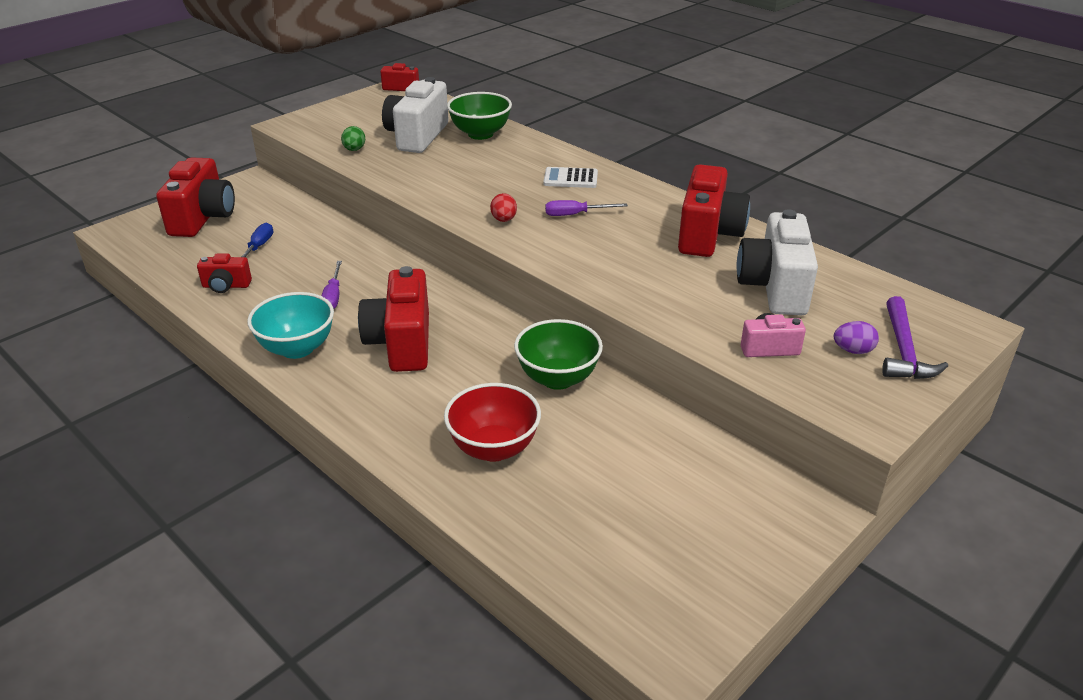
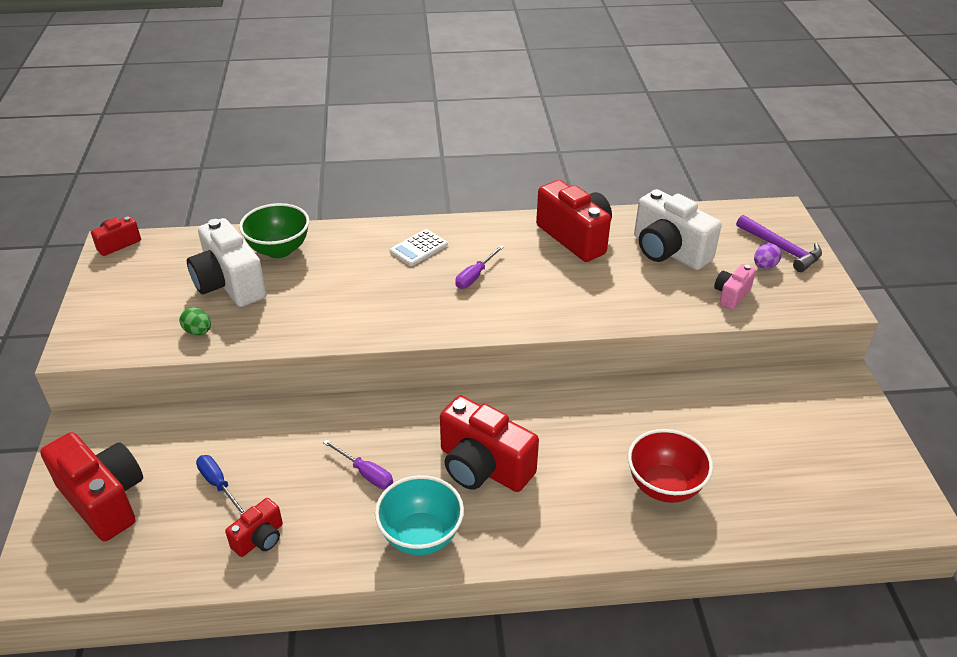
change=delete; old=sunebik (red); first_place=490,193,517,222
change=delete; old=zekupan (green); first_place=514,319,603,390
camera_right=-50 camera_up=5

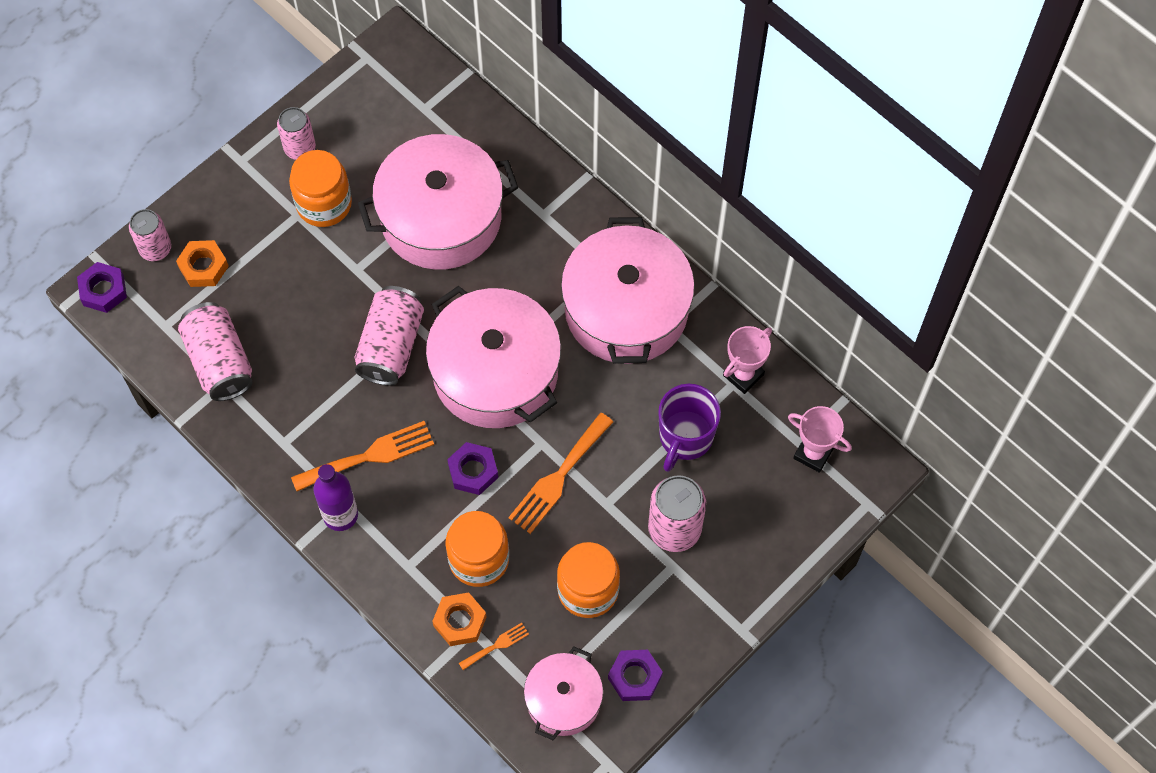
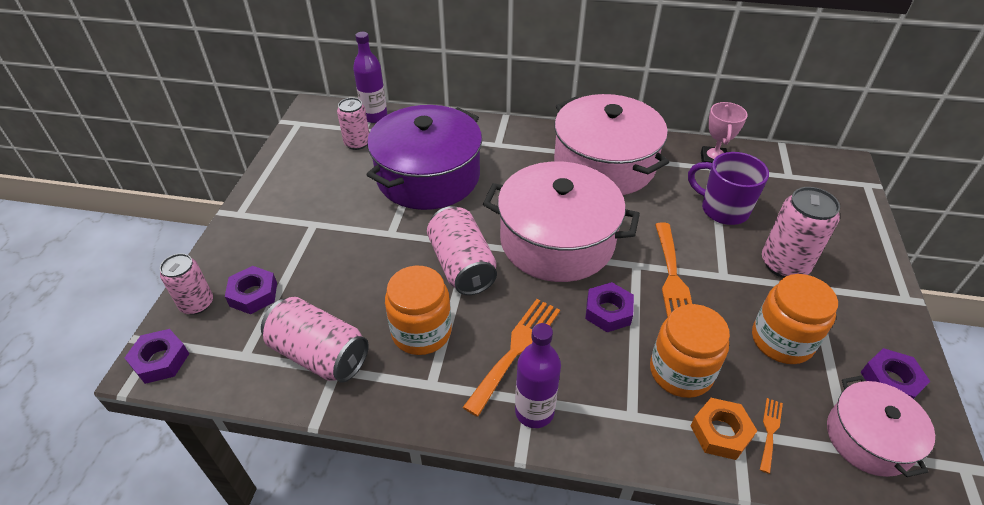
change=delete; old=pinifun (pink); first_place=788,406,852,473
change=insert; new=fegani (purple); second_place=353,32,387,123
change=move; old=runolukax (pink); first_place=277,107,316,160; second_place=337,98,369,150
change=move; old=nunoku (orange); first_place=289,150,352,227; second_place=385,266,452,355
change=recolor; old=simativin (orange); new=simativin (purple); first_place=176,240,229,287; second_place=225,266,277,314
change=recolor; old=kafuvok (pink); new=kafuvok (purple); first_place=358,134,518,270; second_place=367,105,482,210
change=rotate; old=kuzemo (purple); first_place=658,384,721,472; second_place=688,152,769,225; degrees=135
camera_right=-35 camera_up=-20

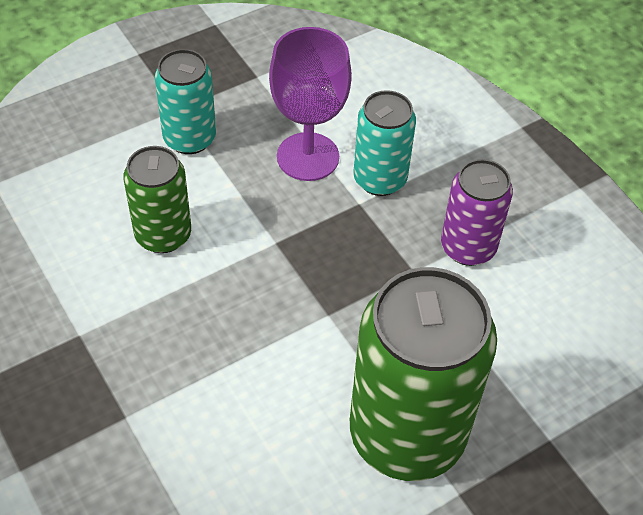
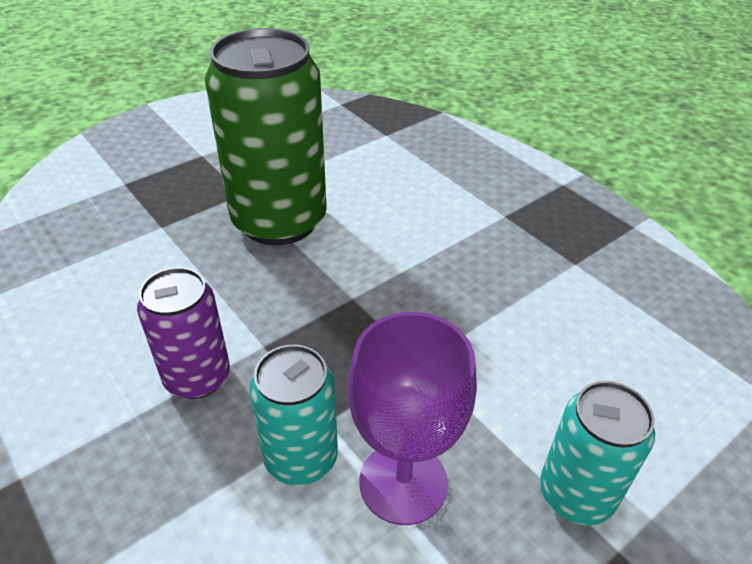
change=delete; old=runolukax (green); first_place=123,146,191,253
camera_right=175 camera_up=-10

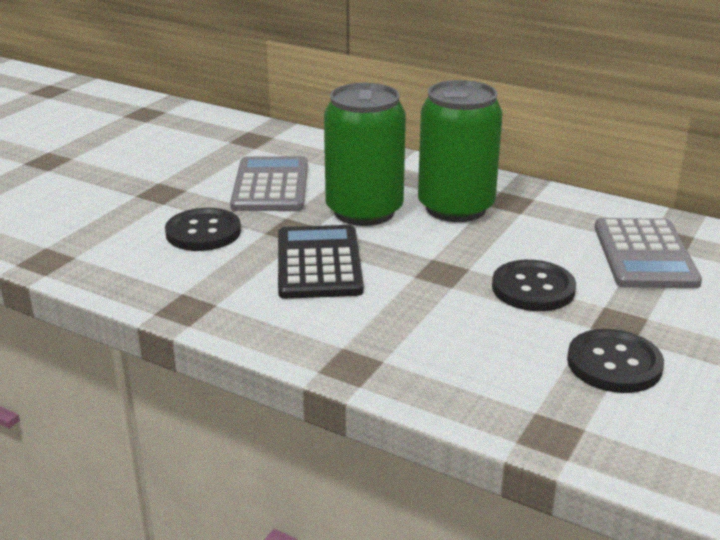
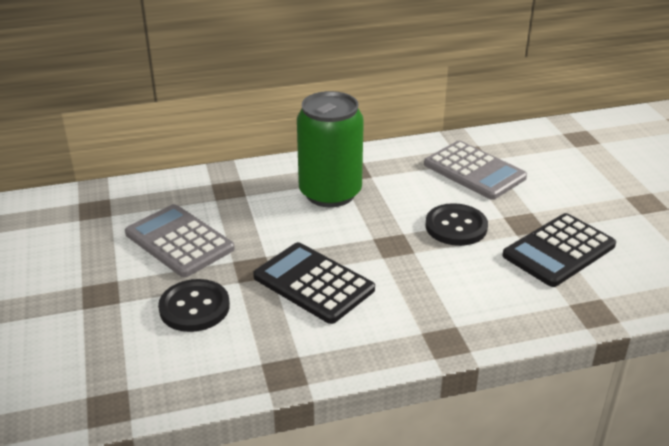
change=delete; old=runolukax (green); first_place=324,83,406,226
change=replace; old=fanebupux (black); new=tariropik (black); first_place=567,329,664,393; second_place=502,213,616,287
camera_right=-45 camera_up=5

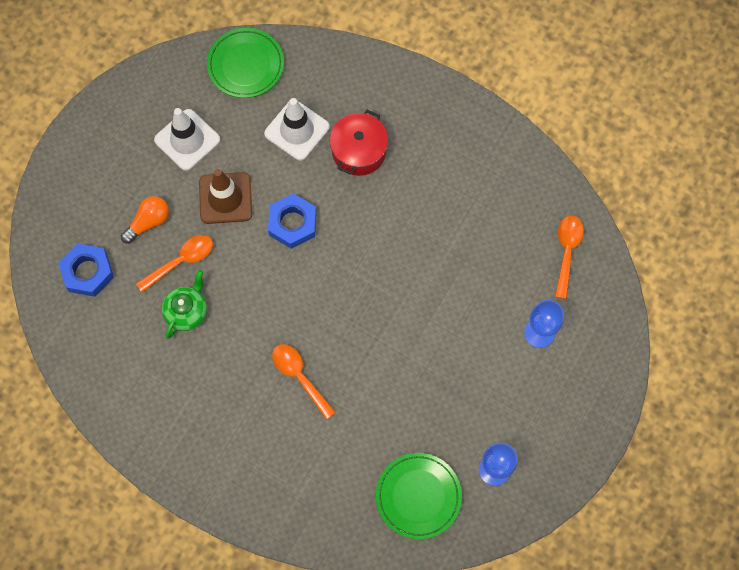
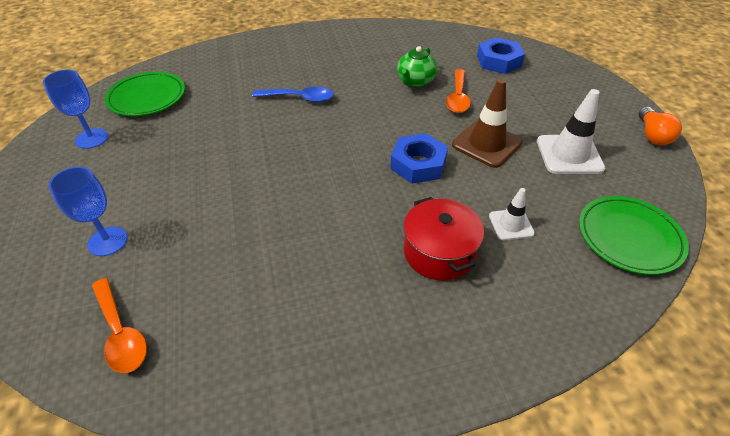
change=move; old=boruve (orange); first_place=121,196,169,244; second_place=639,107,682,145
change=recolor; old=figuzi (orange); new=figuzi (blue); first_place=272,344,336,420; second_place=252,87,333,102
change=rotate; old=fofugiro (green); first_place=162,270,207,339; second_place=397,46,437,87; degrees=45
change=resize; old=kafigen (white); first_place=264,98,330,161; second_place=489,188,535,240; factor=0.58
camera_right=135 camera_up=-25

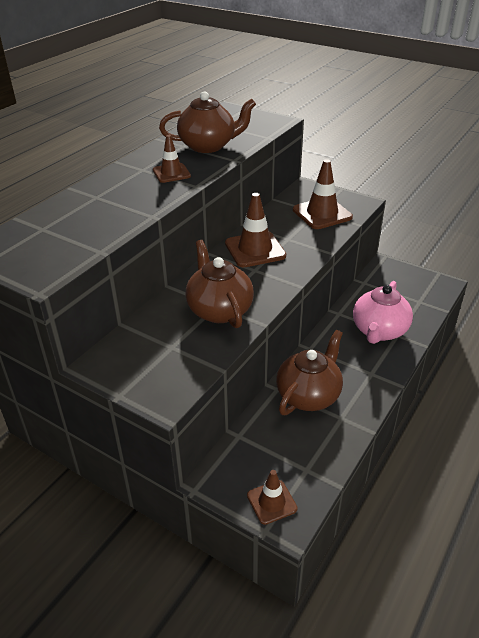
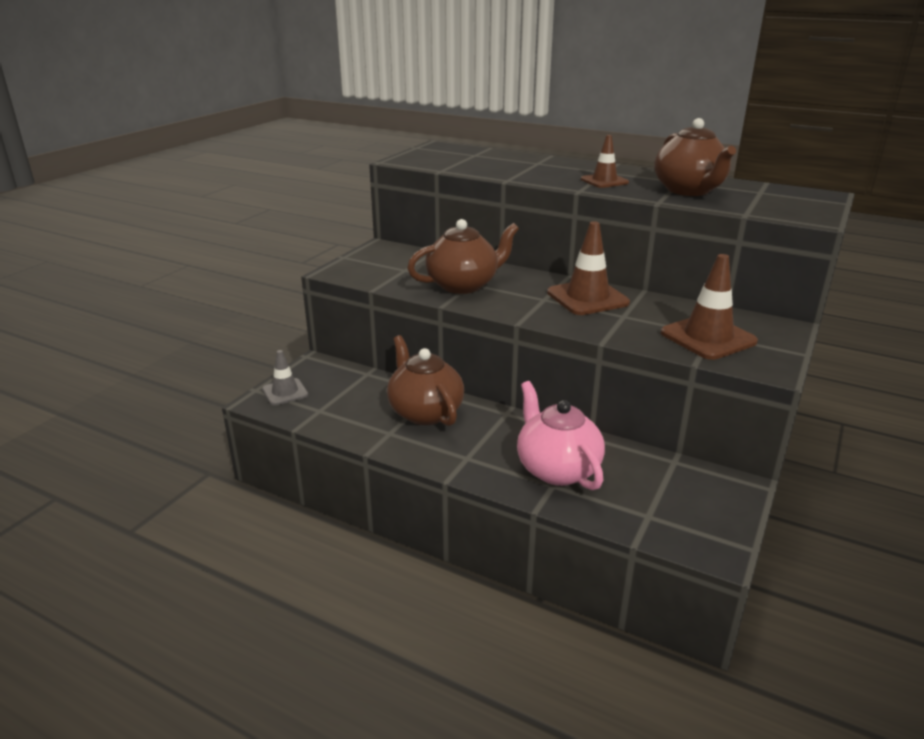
change=recolor; old=kafigen (brown); new=kafigen (grey); first_place=247,470,298,525; second_place=262,350,308,406
change=rotate; old=fofugiro (brown); first_place=276,330,343,415; second_place=387,335,464,426; degrees=-150
change=rotate; old=fofugiro (pink); first_place=353,281,413,344; second_place=517,381,605,490; degrees=45
camera_right=85 camera_up=-10

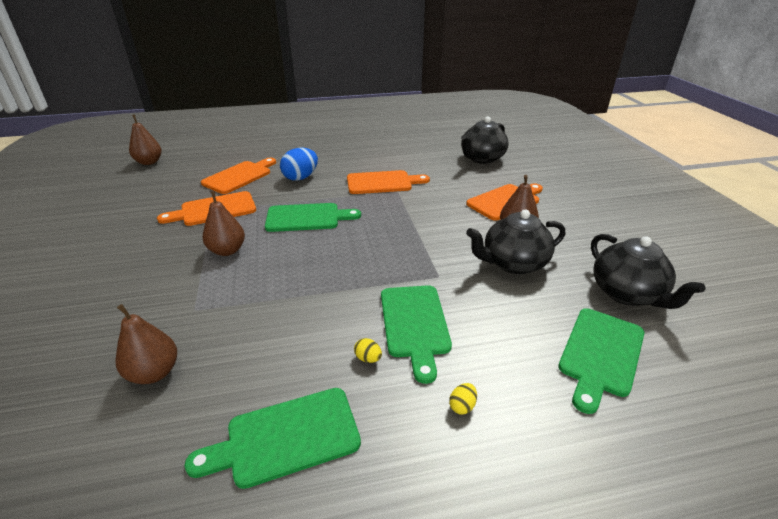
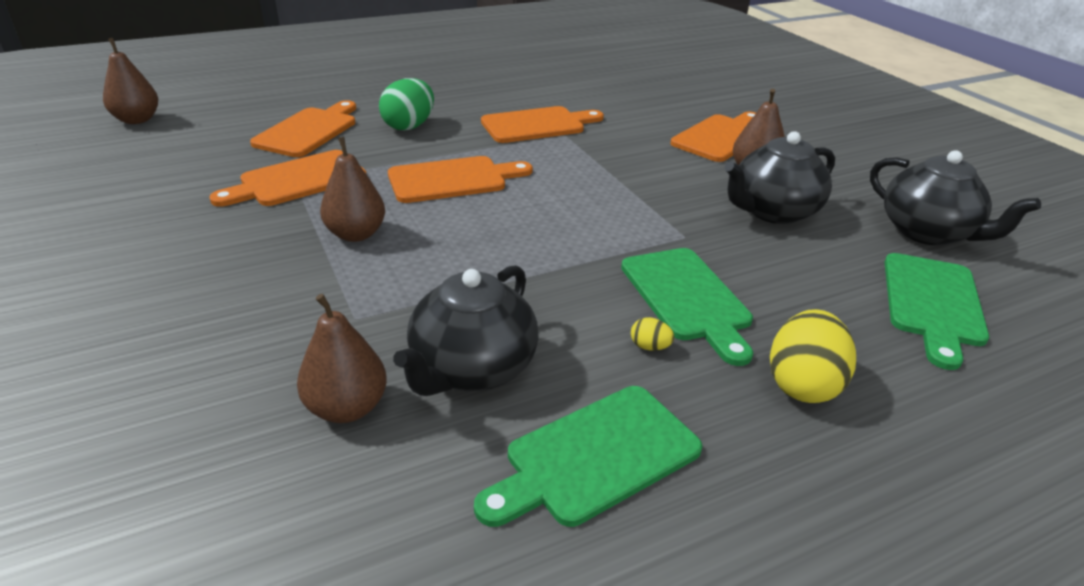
change=move; old=fofugiro (black); first_place=461,116,508,164; second_place=393,265,539,396
change=recolor; old=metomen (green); new=metomen (orange); first_place=265,203,361,232; second_place=388,156,533,203
change=recolor; old=sunebik (blue); new=sunebik (green); first_place=280,148,318,181; second_place=379,78,434,131
change=resize; old=sunebik (yellow); first_place=449,383,477,414; second_place=770,309,856,403; factor=2.28
camera_right=-15 camera_up=0

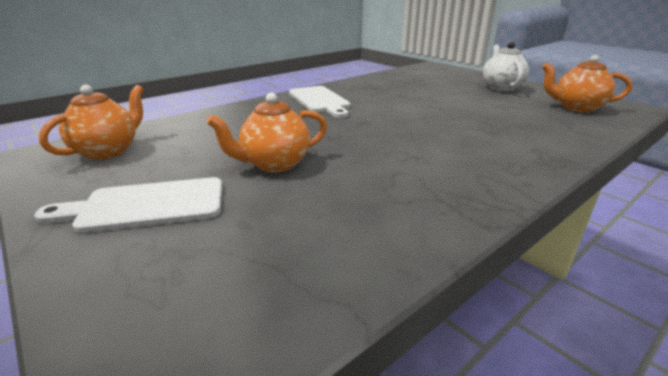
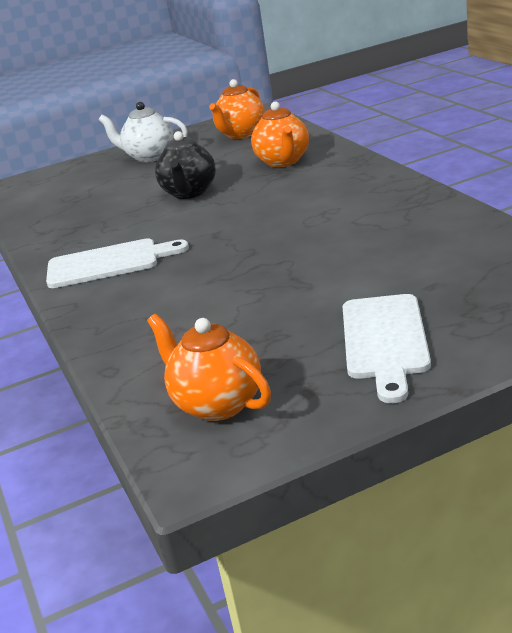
change=insert; new=fofugiro (black); second_place=155,131,216,199
change=move; old=fofugiro (orange); first_place=206,93,327,173; second_place=251,101,309,167
camera_right=-70 camera_up=0

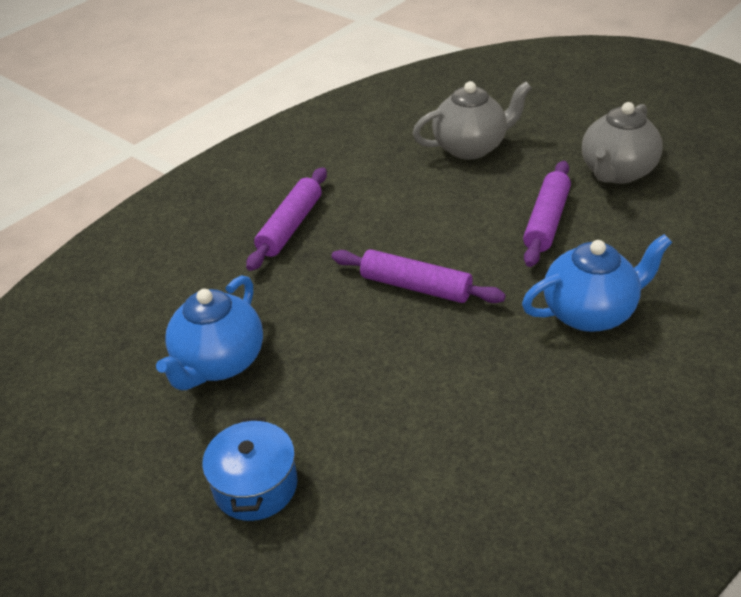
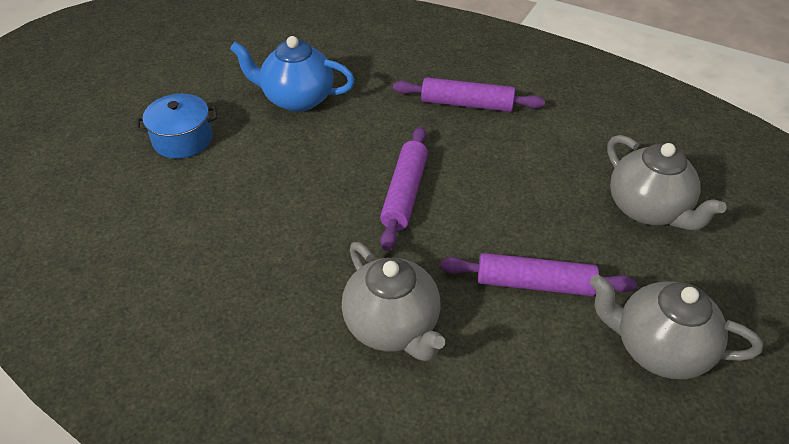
change=recolor; old=fofugiro (blue); new=fofugiro (grey); first_place=522,234,672,332; second_place=342,242,445,361
camera_right=75 camera_up=5

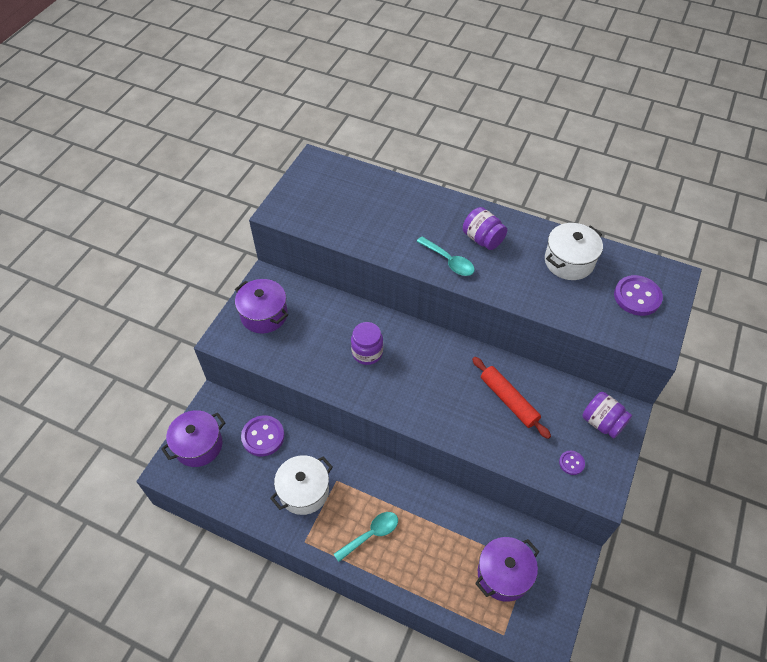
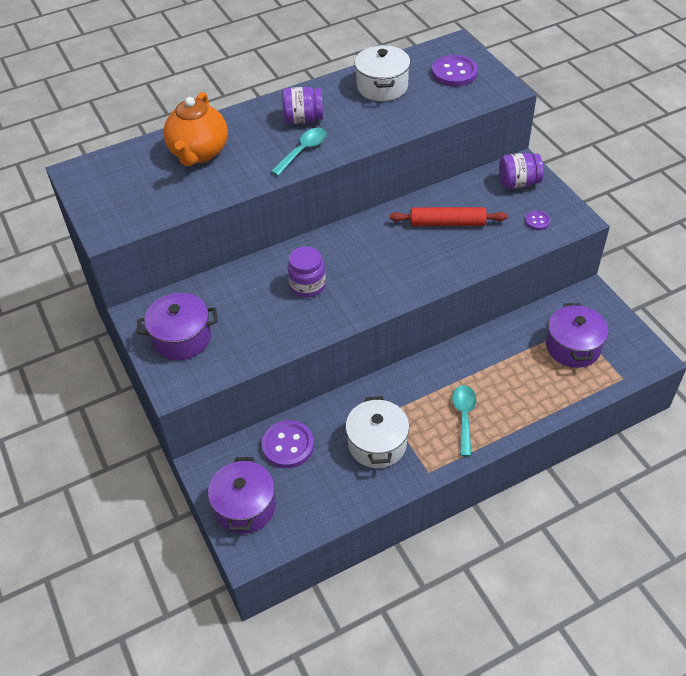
change=insert; new=fofugiro (orange); second_place=163,92,228,166
change=rotate; old=figuzi (turquoise); first_place=416,237,475,276; second_place=271,128,327,176; degrees=-45
camera_right=-50 camera_up=-5

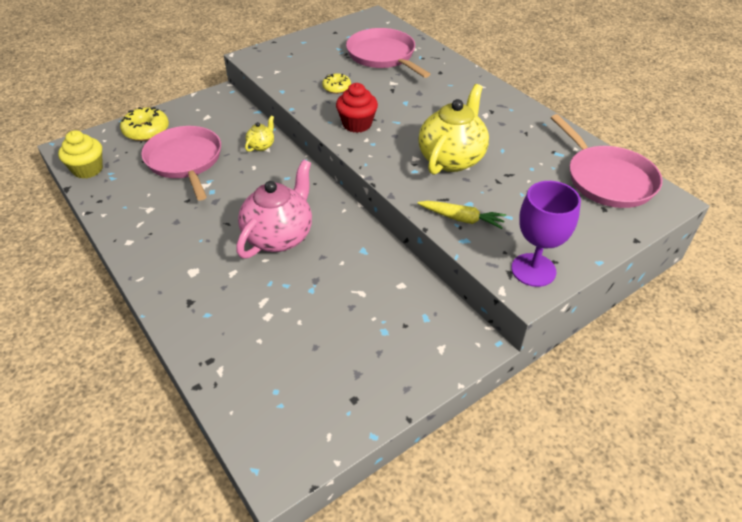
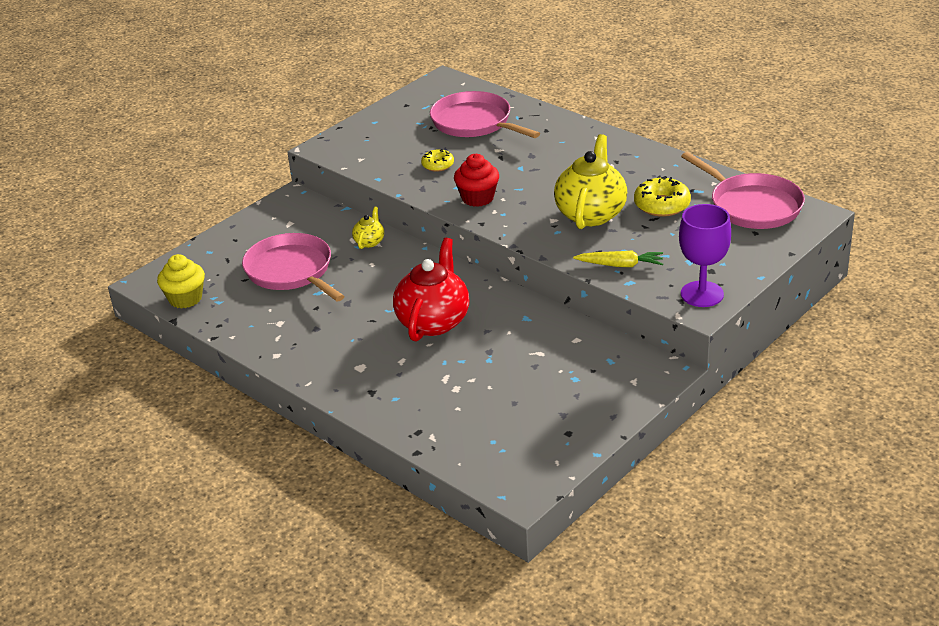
change=move; old=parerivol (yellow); first_place=120,107,169,141; second_place=634,176,691,217
change=recolor; old=fofugiro (pink); new=fofugiro (red); first_place=236,160,312,259; second_place=393,238,469,342
camera_right=-10 camera_up=-10

